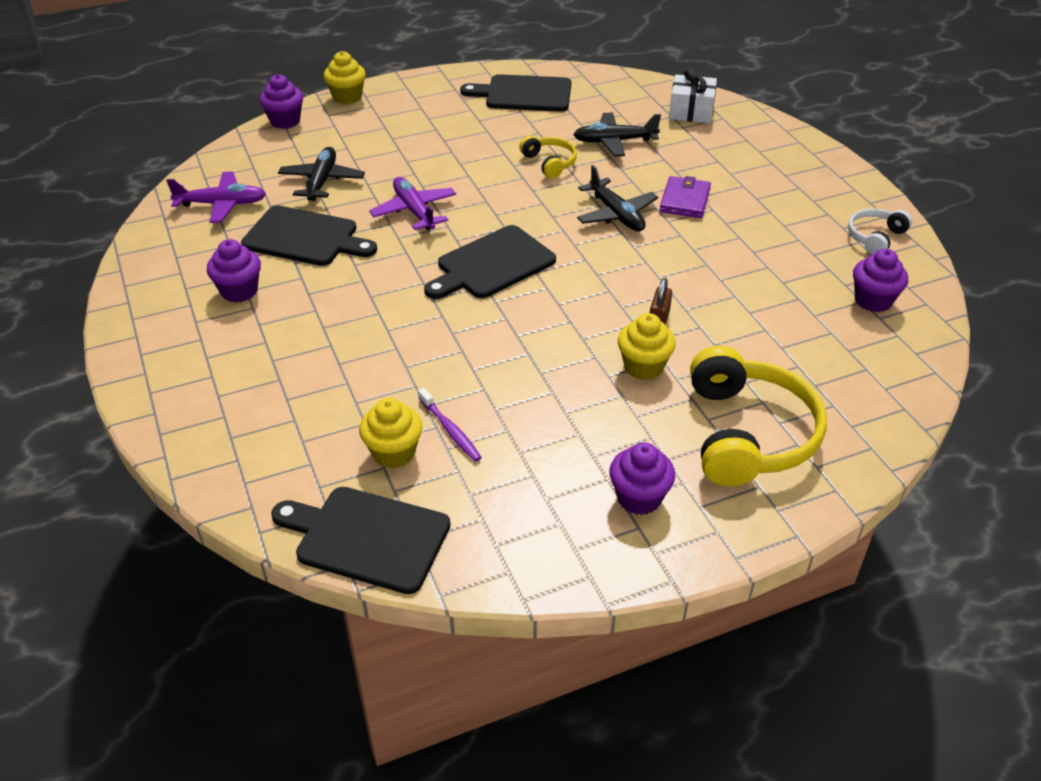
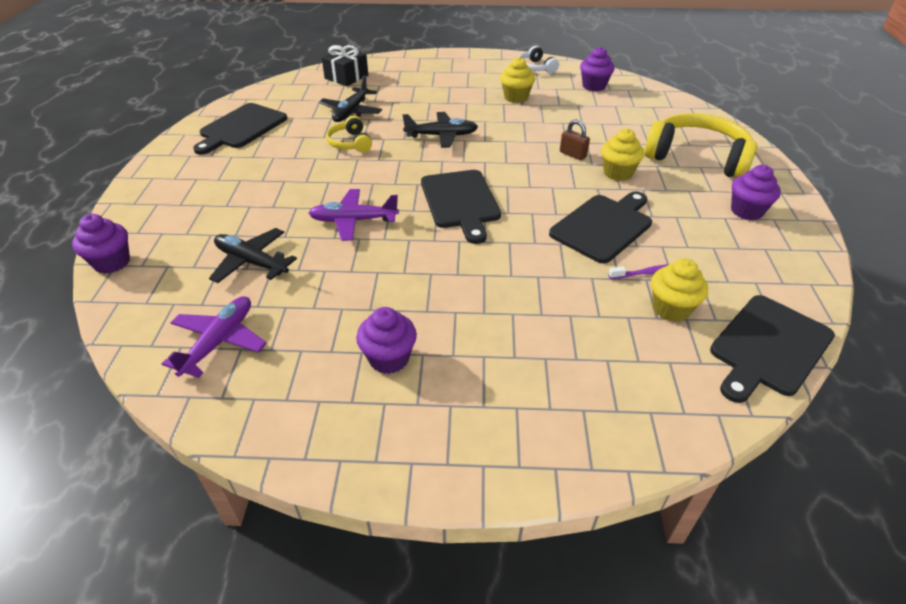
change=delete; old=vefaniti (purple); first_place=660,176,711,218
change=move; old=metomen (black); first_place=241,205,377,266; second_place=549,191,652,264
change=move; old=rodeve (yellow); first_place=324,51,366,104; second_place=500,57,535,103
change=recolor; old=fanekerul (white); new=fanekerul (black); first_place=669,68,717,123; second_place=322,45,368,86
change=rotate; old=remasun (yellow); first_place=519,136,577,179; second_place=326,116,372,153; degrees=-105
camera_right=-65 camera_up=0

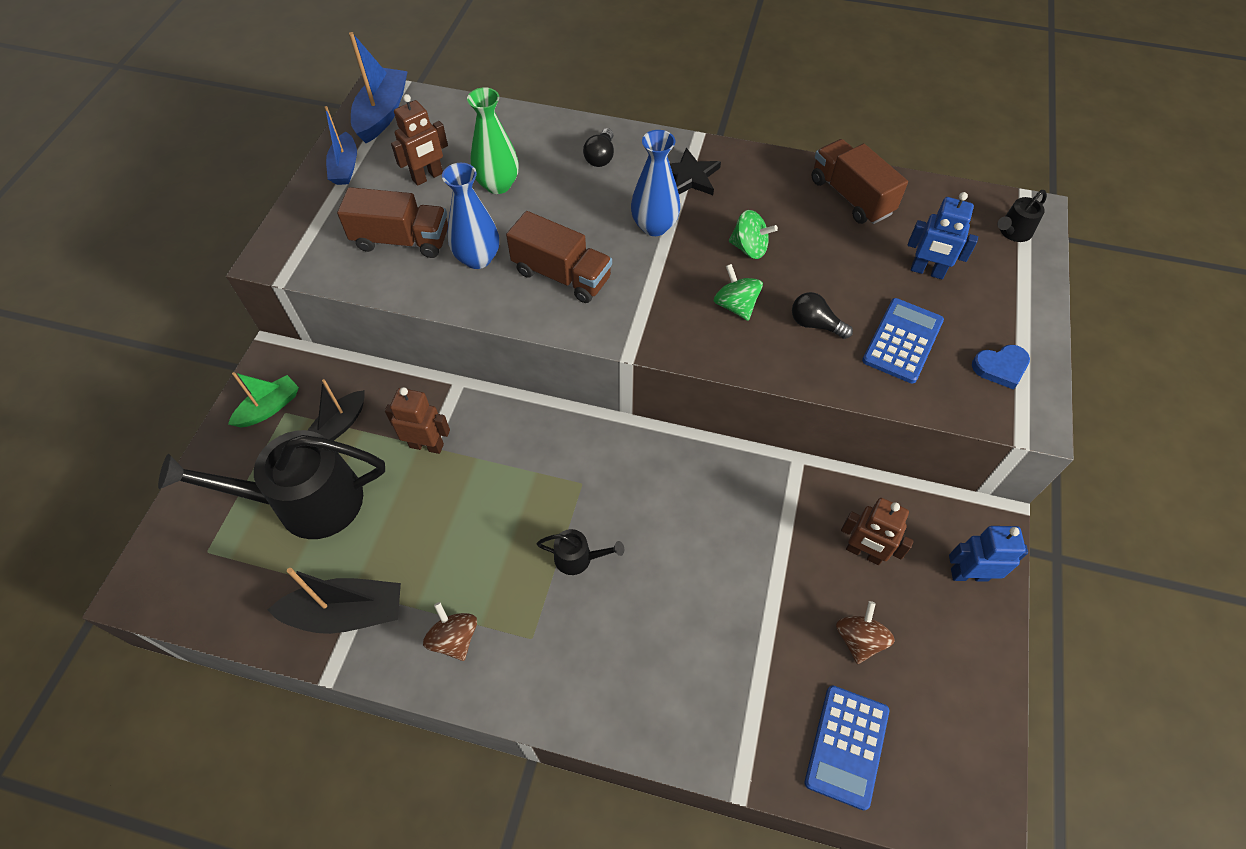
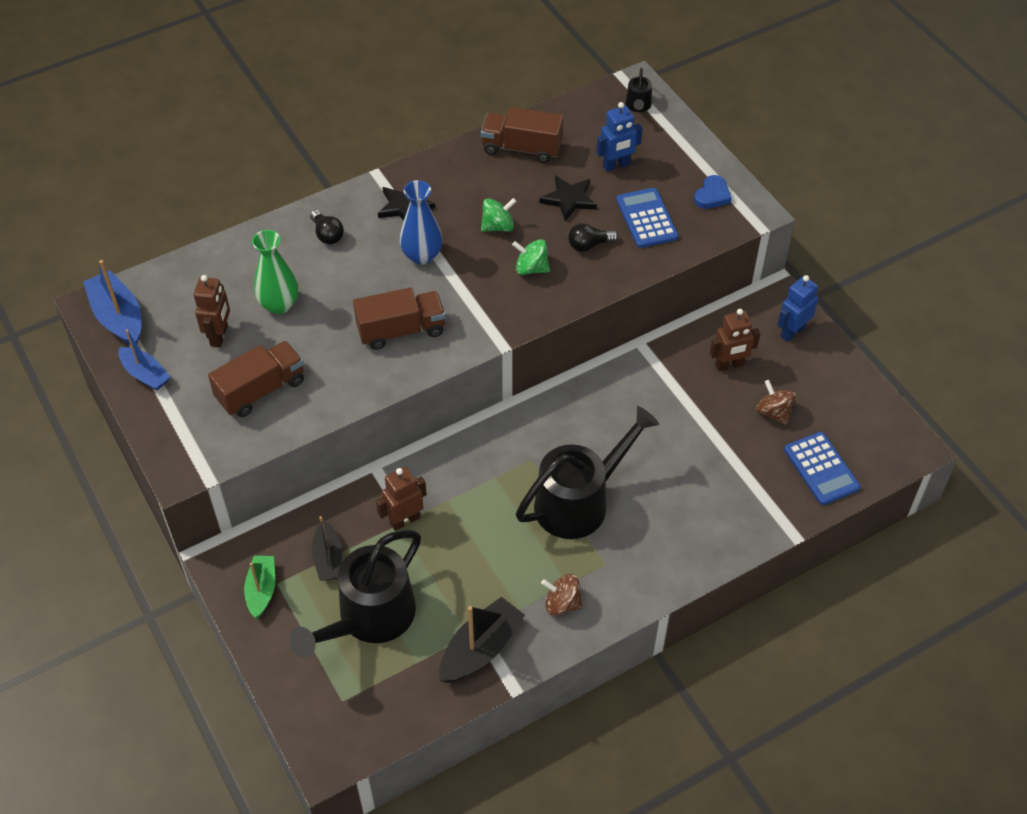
change=delete; old=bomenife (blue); first_place=442,163,499,269
change=insert; new=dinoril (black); second_place=539,175,597,221
change=resize; old=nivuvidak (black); first_place=537,529,624,575; second_place=516,406,659,539; factor=2.36
camera_right=-45 camera_up=-5

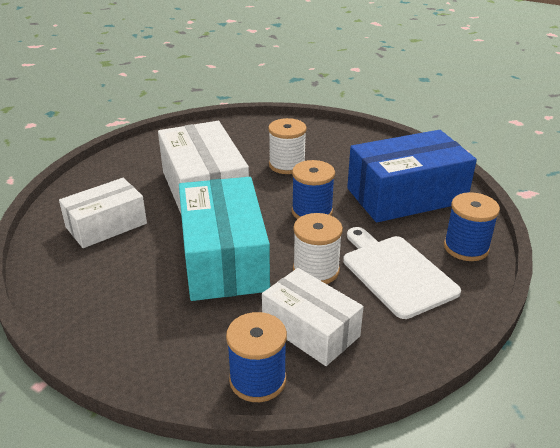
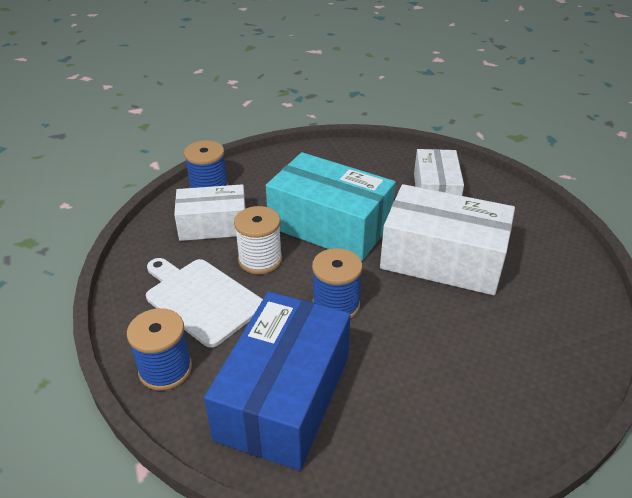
change=delete; old=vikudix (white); first_place=268,118,307,174
change=rotate; old=metomen (white); first_place=343,227,461,319; second_place=146,258,263,348; degrees=-150
camera_right=130 camera_up=5

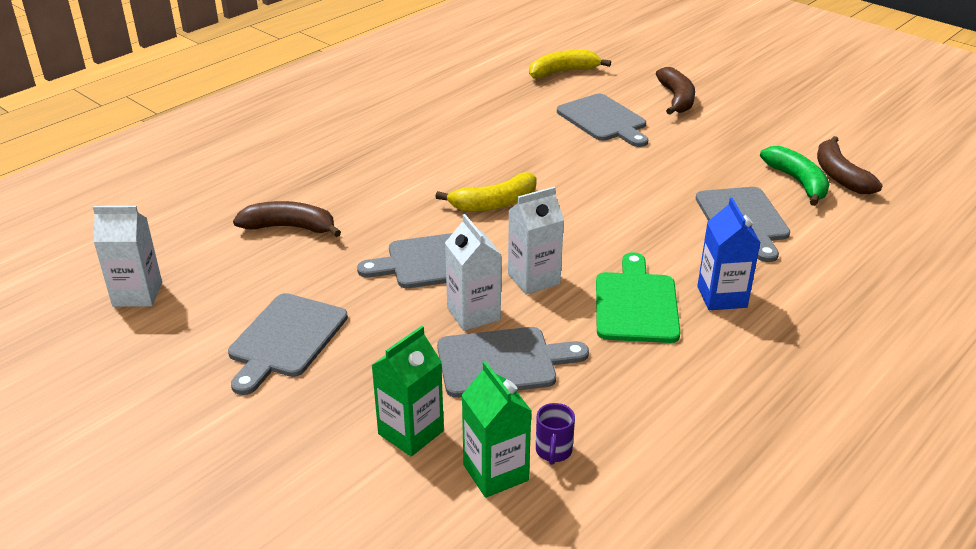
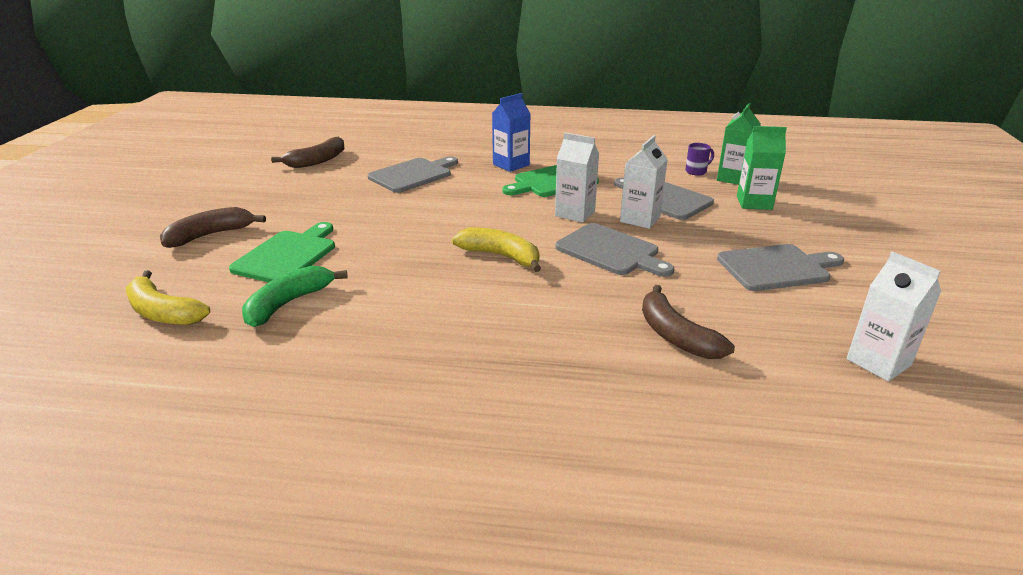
change=move; old=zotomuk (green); first_place=760,146,829,206; second_place=242,266,348,327
change=recolor; old=metomen (grey); new=metomen (green); first_place=557,94,648,147; second_place=229,222,335,282
camera_right=-125 camera_up=-5

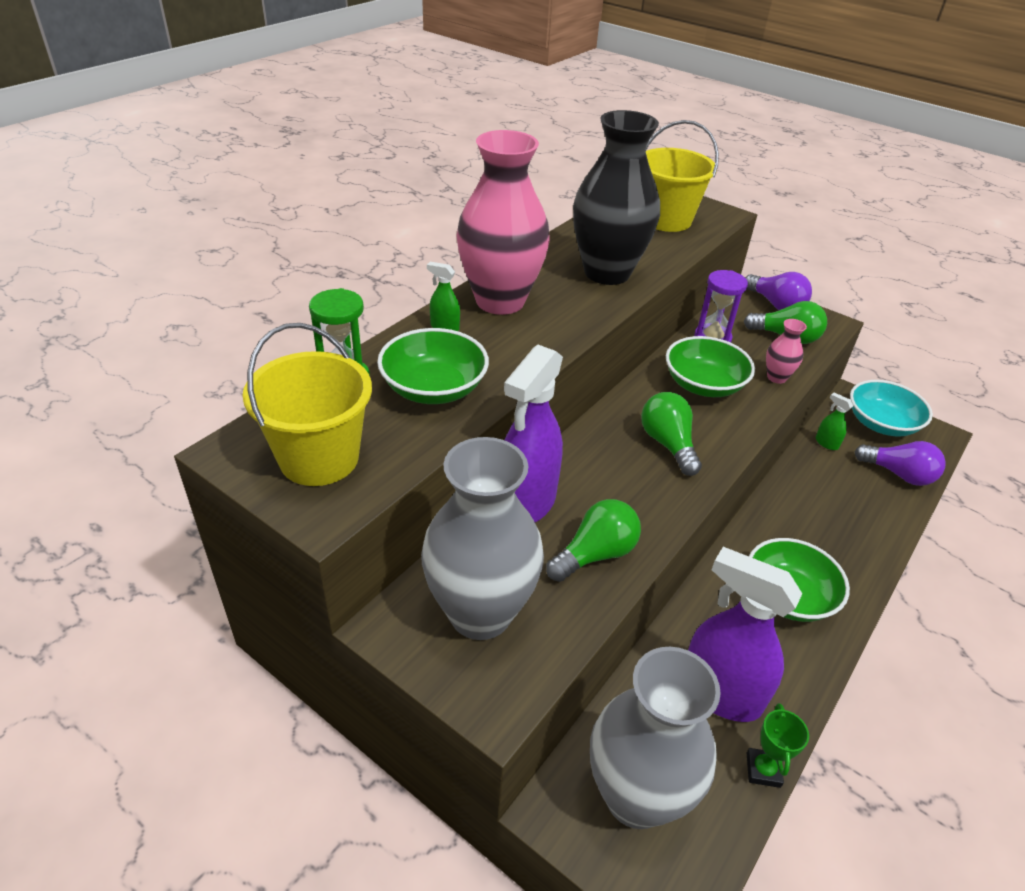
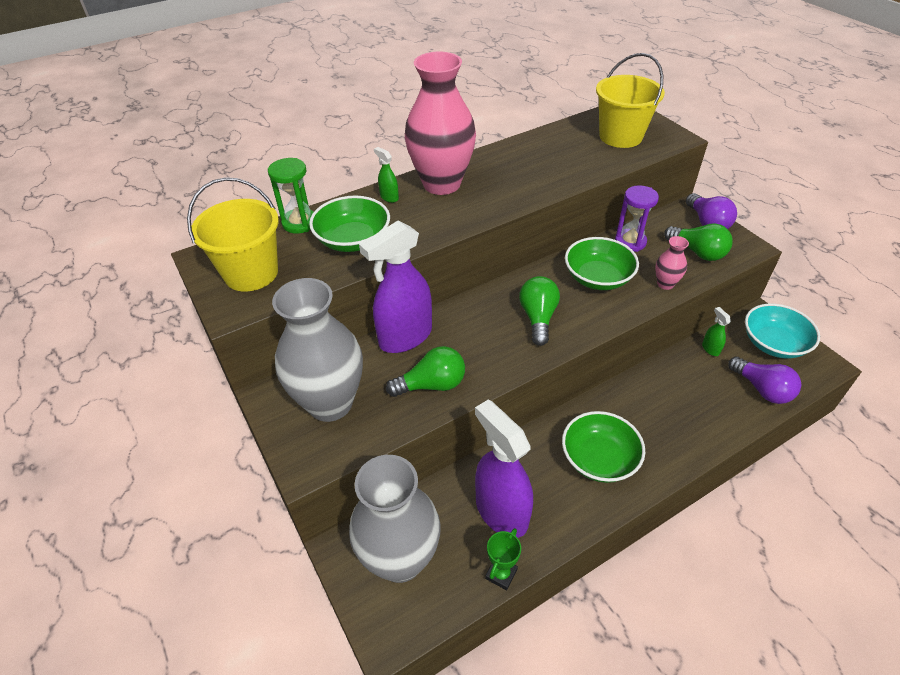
change=delete; old=bomenife (black); first_place=573,110,660,285
camera_right=25 camera_up=5

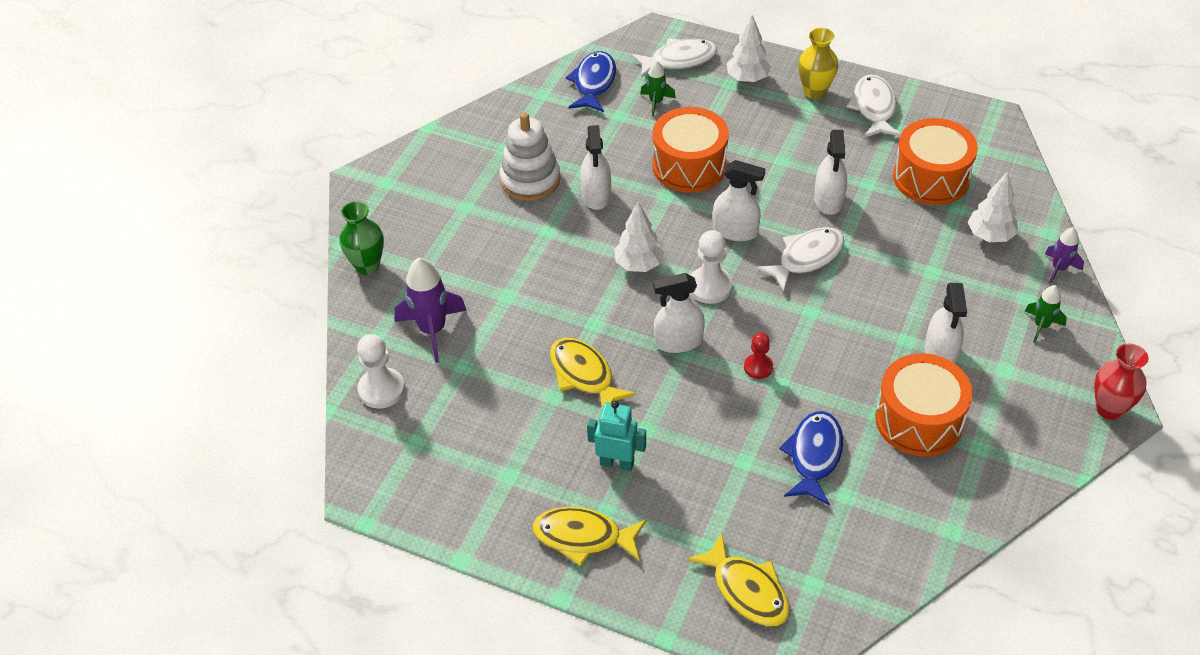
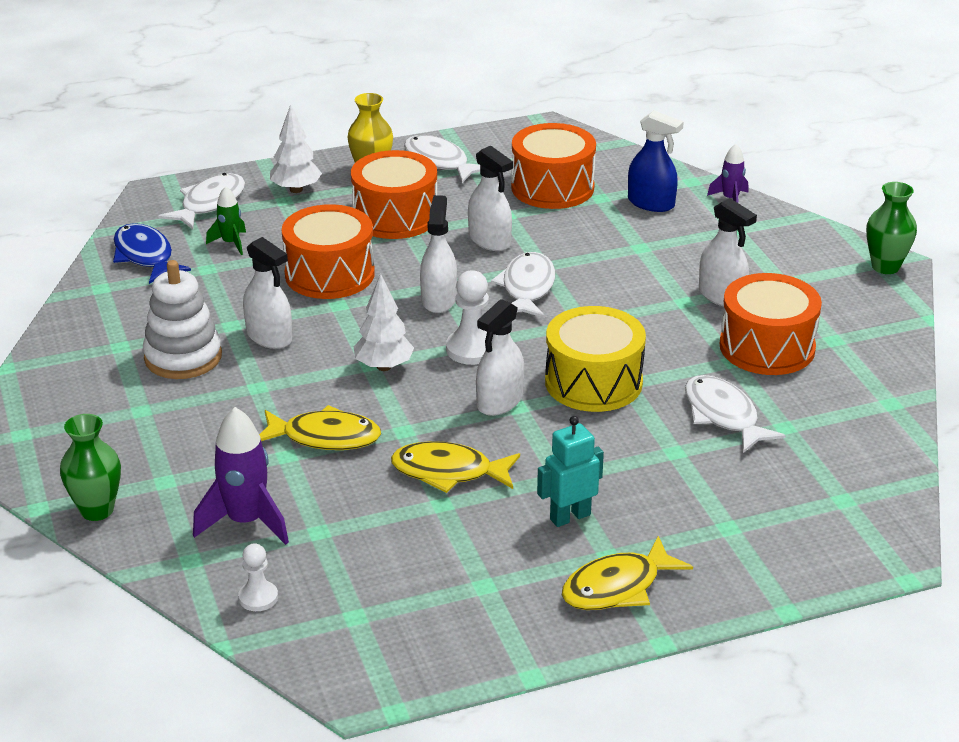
change=delete; old=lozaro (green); first_place=1025,285,1067,343
change=insert; new=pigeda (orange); second_place=351,150,437,239
change=move; old=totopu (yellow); first_place=687,533,790,626; second_place=259,405,381,450
change=replace; old=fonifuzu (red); new=pigeda (yellow); first_place=744,333,773,379; second_place=545,306,646,412
change=replace; old=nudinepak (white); new=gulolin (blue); first_place=968,172,1018,242; second_place=628,111,684,212
change=recolor; old=totopu (blue); new=totopu (white); first_place=779,411,843,506; second_place=685,375,786,453
change=recolor; old=bomenife (red); new=bomenife (green); first_place=1094,344,1148,420; second_place=866,182,917,274
change=rotate; old=gulolin (white); first_place=713,160,766,241; second_place=420,195,457,313; degrees=-60
change=resize; old=fonifuzu (white); first_place=357,334,405,409; second_place=238,543,278,611; factor=0.63
camera_right=-45 camera_up=-15

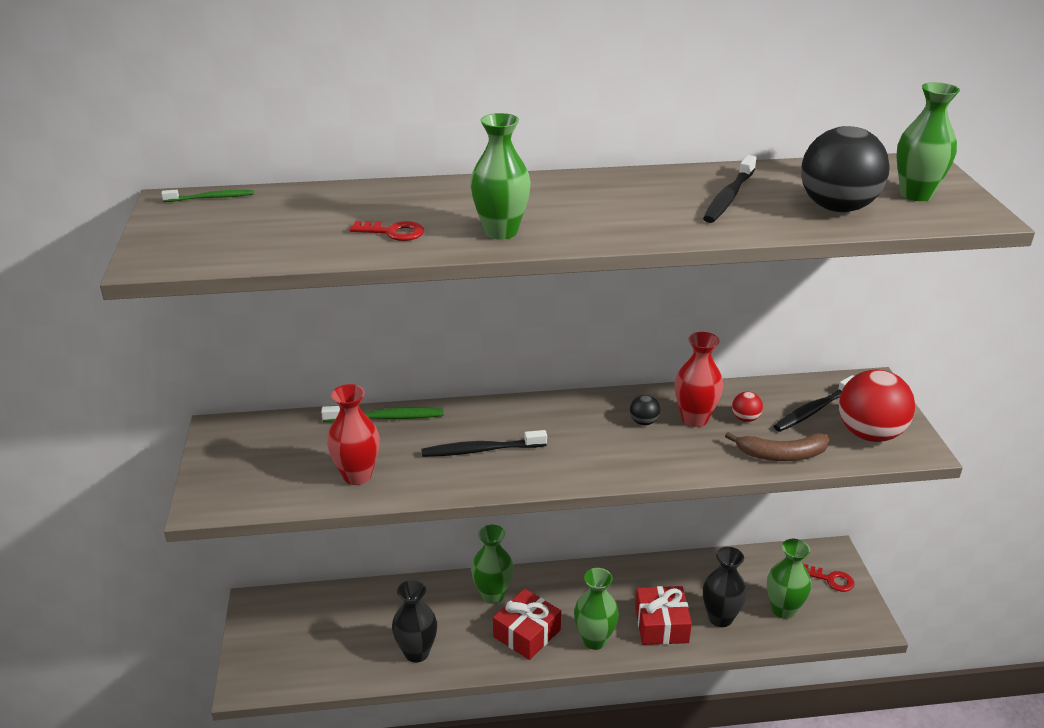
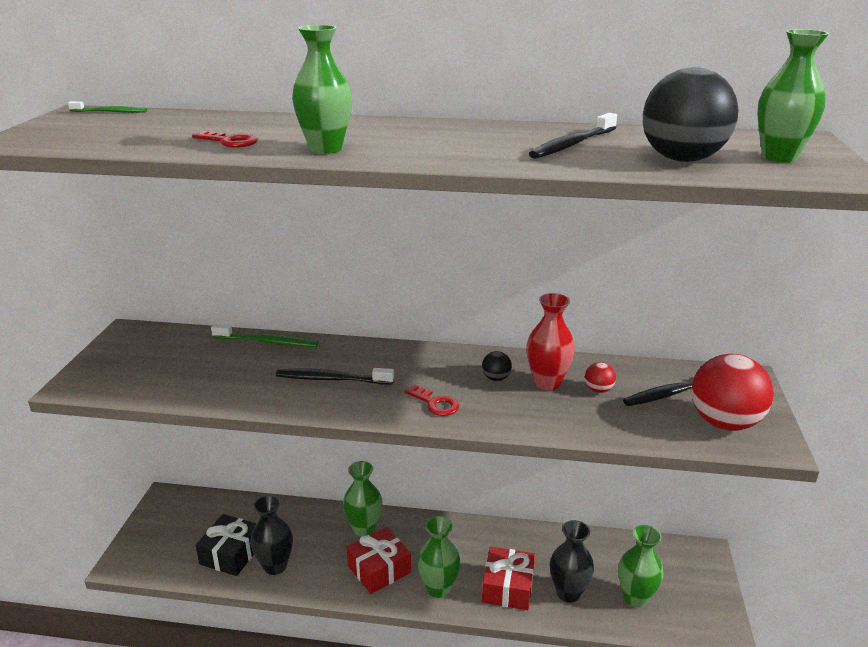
change=delete; old=bomenife (red); first_place=327,384,380,485
change=delete; old=zotomuk (brown); first_place=725,432,829,461
change=insert; new=fanekerul (black); second_place=196,514,256,576
change=move; old=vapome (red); first_place=804,564,854,592; second_place=405,385,459,416
camera_right=15 camera_up=-5

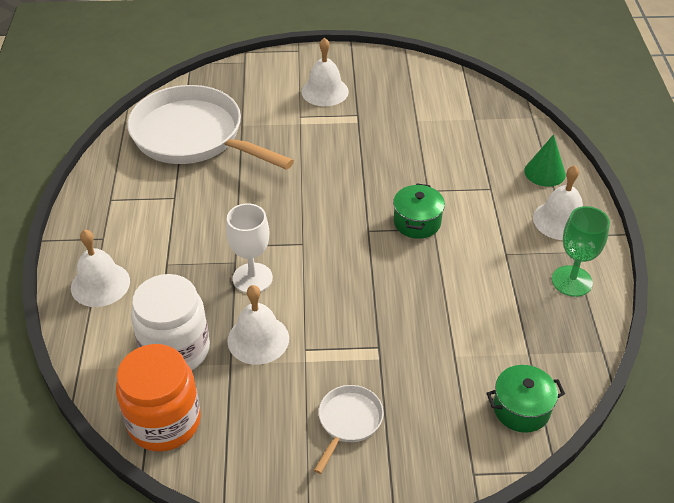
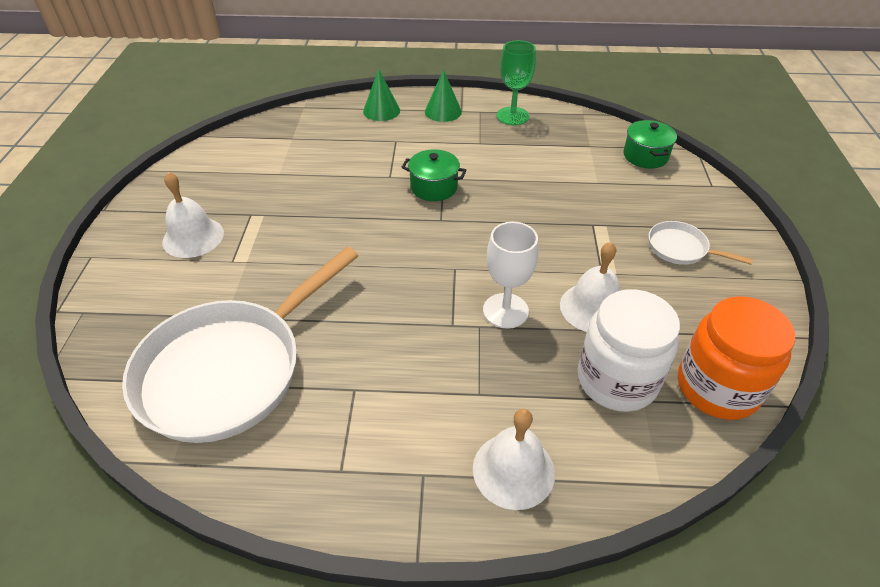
change=replace; old=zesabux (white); new=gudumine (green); first_place=533,165,583,240; second_place=425,70,462,122
camera_right=-85 camera_up=0

